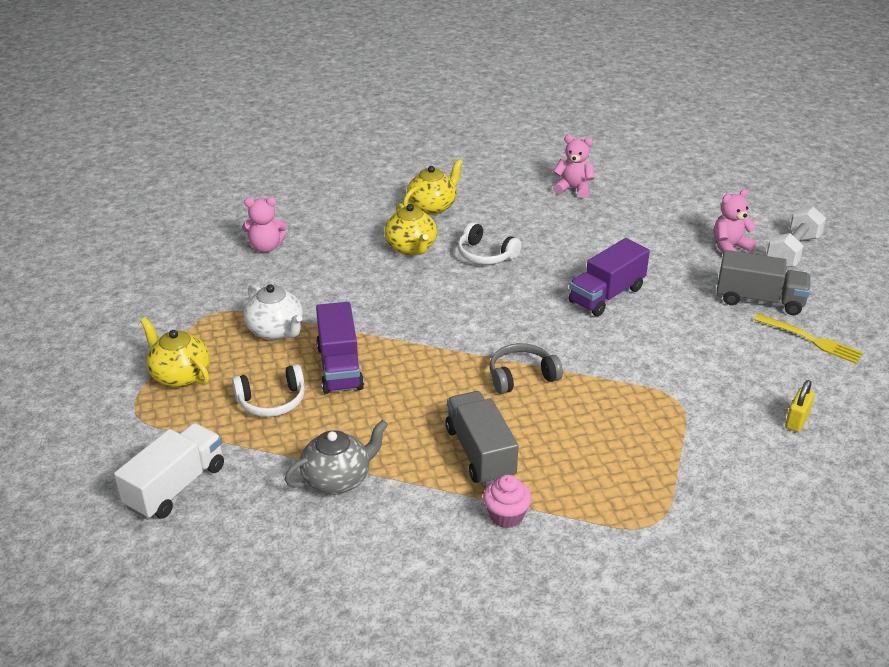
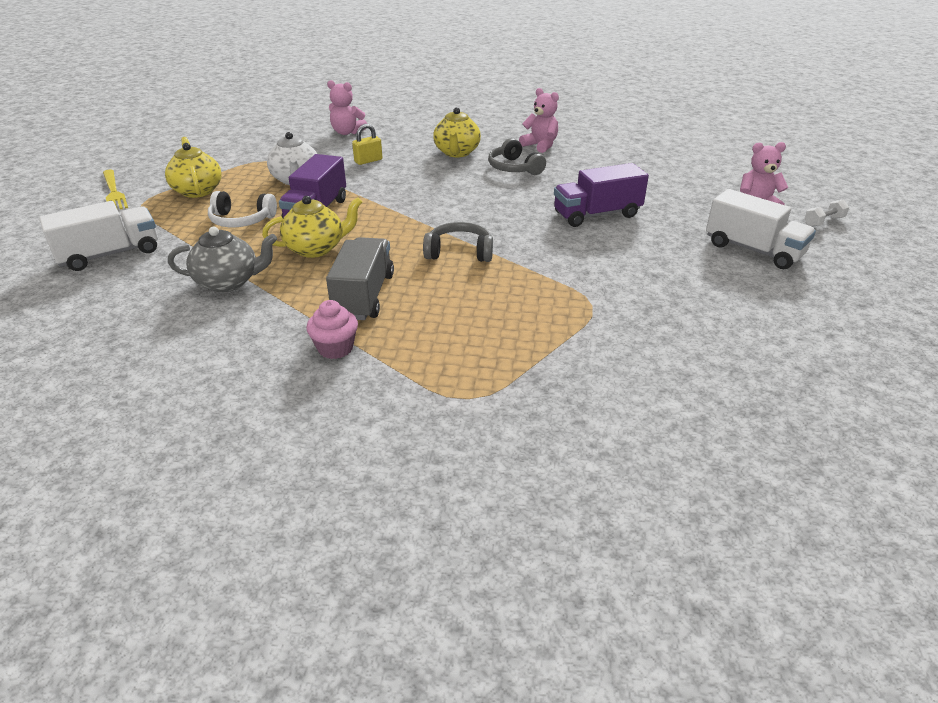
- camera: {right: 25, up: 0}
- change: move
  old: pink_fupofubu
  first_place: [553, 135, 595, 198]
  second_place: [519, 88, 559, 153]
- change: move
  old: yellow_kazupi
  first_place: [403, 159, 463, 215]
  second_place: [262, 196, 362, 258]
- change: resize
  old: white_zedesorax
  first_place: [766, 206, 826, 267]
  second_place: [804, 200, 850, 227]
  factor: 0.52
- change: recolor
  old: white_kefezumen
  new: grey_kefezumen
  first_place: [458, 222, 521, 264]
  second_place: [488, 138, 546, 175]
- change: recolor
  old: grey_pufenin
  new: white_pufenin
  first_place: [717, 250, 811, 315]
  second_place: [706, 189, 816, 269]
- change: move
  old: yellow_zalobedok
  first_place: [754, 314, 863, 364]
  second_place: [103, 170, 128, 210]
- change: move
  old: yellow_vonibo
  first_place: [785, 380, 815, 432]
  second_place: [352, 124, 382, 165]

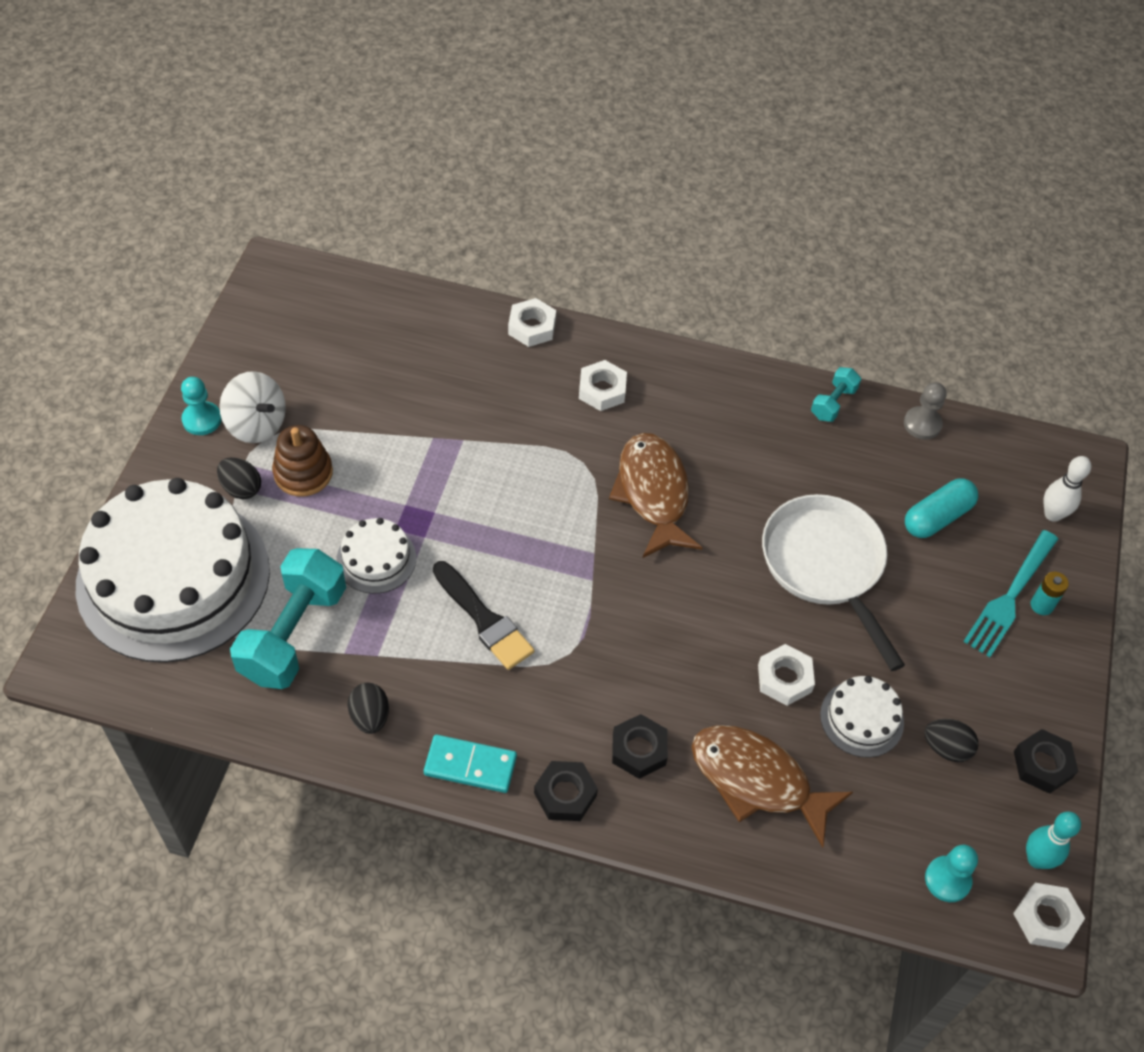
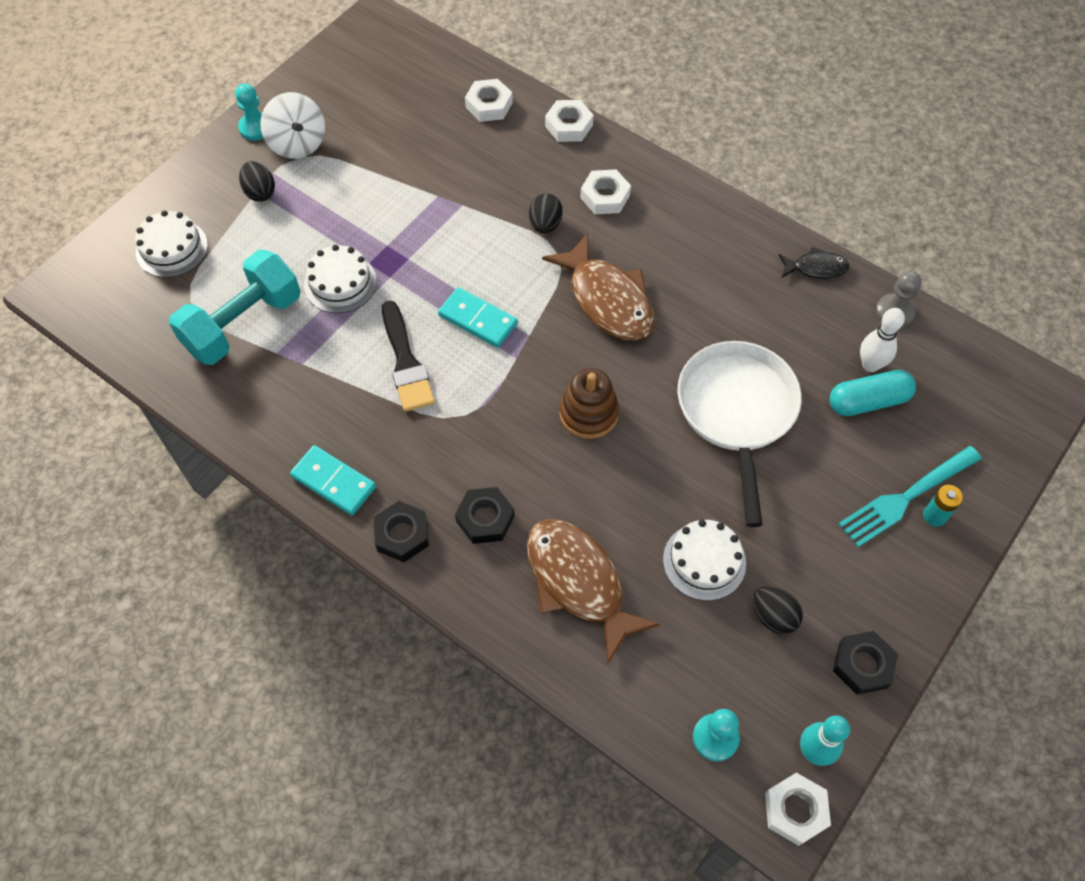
- camera: {right: 25, up: 5}
- change: replace
  old: turquoise_zedesorax
  new: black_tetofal
  first_place: [811, 367, 861, 422]
  second_place: [779, 247, 850, 279]
- change: move
  old: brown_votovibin
  first_place: [272, 425, 333, 496]
  second_place: [560, 368, 619, 439]
- change: rotate
  old: brown_tetofal
  first_place: [609, 433, 702, 558]
  second_place: [542, 233, 654, 341]
  degrees: 135
- change: move
  old: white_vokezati
  first_place: [1044, 456, 1091, 522]
  second_place: [860, 308, 905, 372]
- change: resize
  old: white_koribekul
  first_place: [76, 478, 270, 662]
  second_place: [135, 210, 208, 278]
  factor: 0.42
- change: move
  old: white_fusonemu
  first_place: [758, 644, 815, 706]
  second_place: [465, 79, 513, 122]
- change: move
  old: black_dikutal
  first_place: [347, 683, 389, 734]
  second_place: [529, 194, 563, 234]
- change: insert
  new: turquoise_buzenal
  second_place: [438, 287, 518, 348]

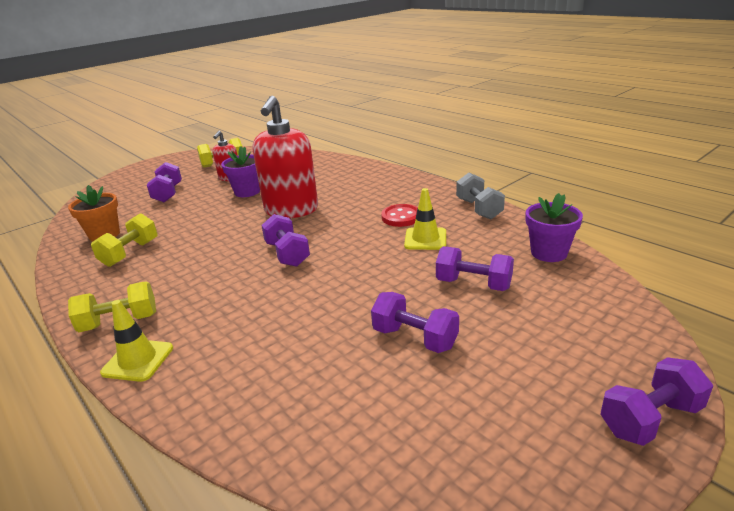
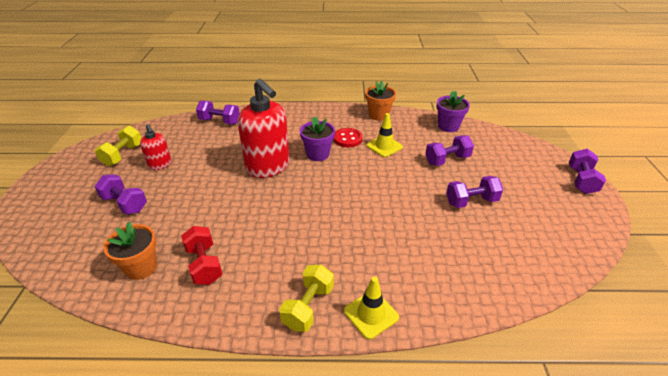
- camera: {right: -50, up: 10}
- change: move
  old: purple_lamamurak
  first_place: [221, 146, 260, 197]
  second_place: [300, 117, 335, 161]
- change: replace
  old: grey_zedesorax
  new: orange_lamamurak
  first_place: [456, 172, 505, 219]
  second_place: [365, 81, 396, 121]
- change: recolor
  old: yellow_zedesorax
  new: red_zedesorax
  first_place: [91, 213, 158, 267]
  second_place: [181, 226, 222, 285]
- change: move
  old: purple_zedesorax
  first_place: [261, 214, 310, 267]
  second_place: [196, 100, 240, 124]

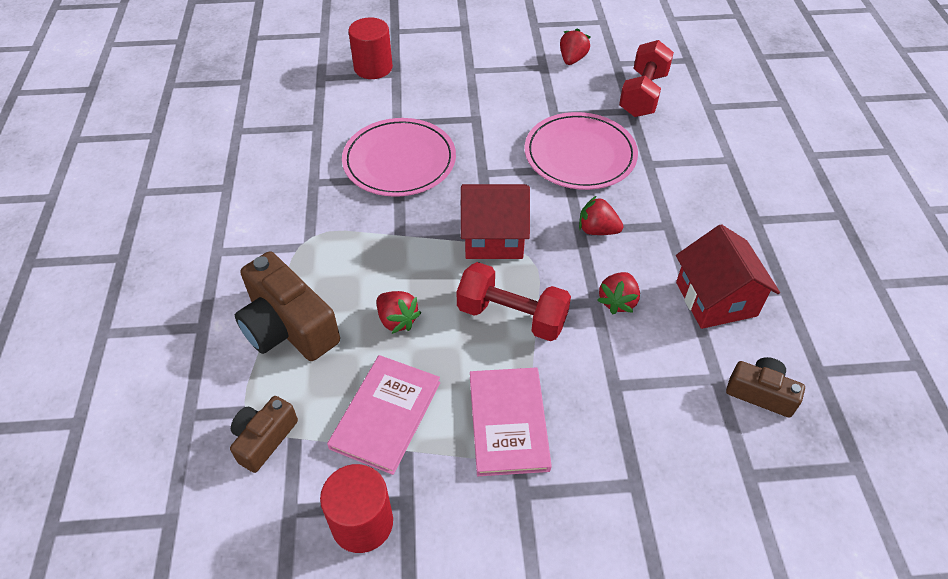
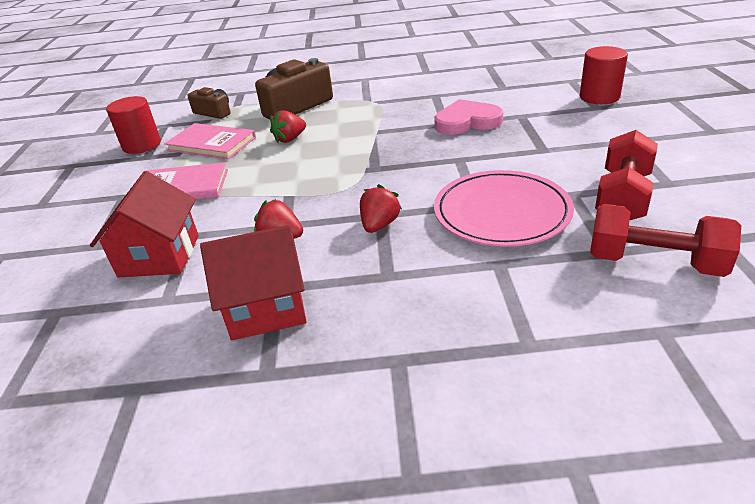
- camera: {right: 95, up: -15}
- change: delete
  old: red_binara
  first_place: [560, 28, 591, 65]
- change: replace
  old: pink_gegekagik
  new: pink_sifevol
  first_place: [342, 118, 456, 197]
  second_place: [434, 99, 503, 135]
- change: move
  old: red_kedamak
  first_place: [461, 184, 530, 259]
  second_place: [90, 171, 199, 278]
- change: move
  old: red_zedesorax
  first_place: [456, 262, 571, 341]
  second_place: [595, 130, 658, 220]
- change: delete
  old: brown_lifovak
  first_place: [726, 357, 805, 418]

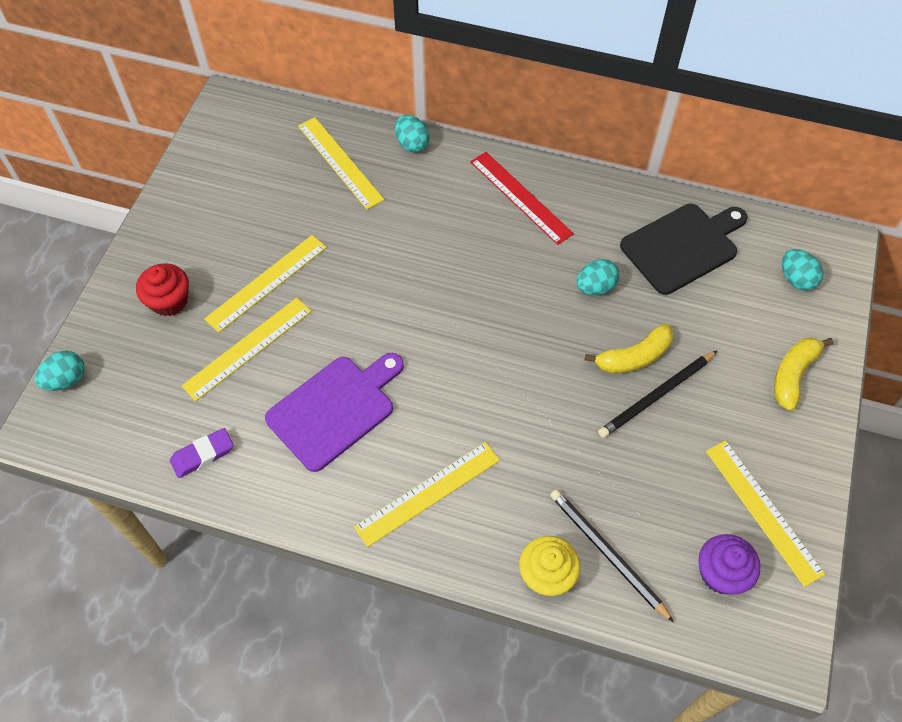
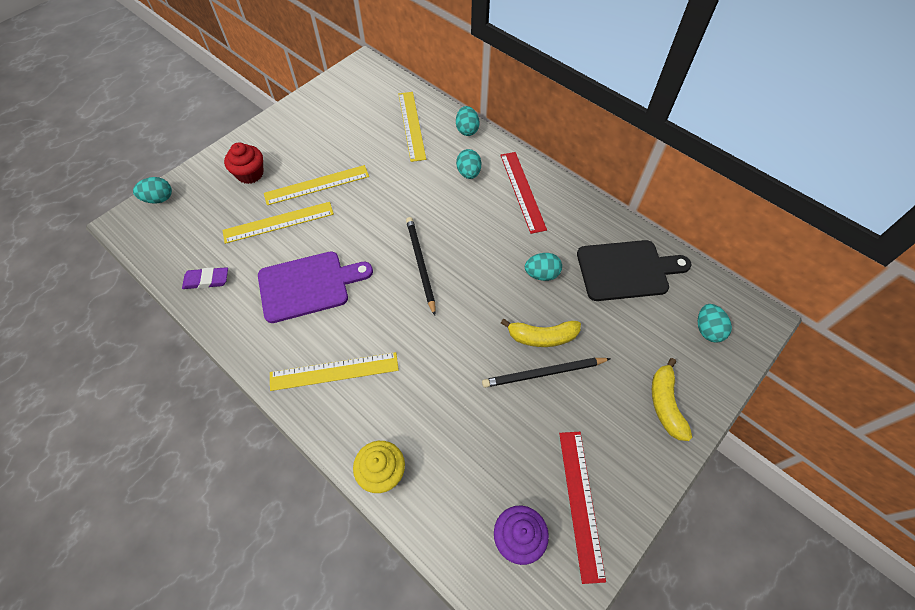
- camera: {right: 25, up: 0}
- change: rotate
  old: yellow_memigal
  first_place: [774, 338, 834, 411]
  second_place: [652, 358, 692, 441]
  degrees: -60
- change: recolor
  old: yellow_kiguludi
  new: red_kiguludi
  first_place: [706, 440, 825, 587]
  second_place: [559, 432, 606, 584]
- change: move
  old: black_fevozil
  first_place: [550, 489, 674, 623]
  second_place: [406, 217, 436, 316]
- change: insert
  new: turquoise_dikutal
  second_place: [456, 149, 481, 179]

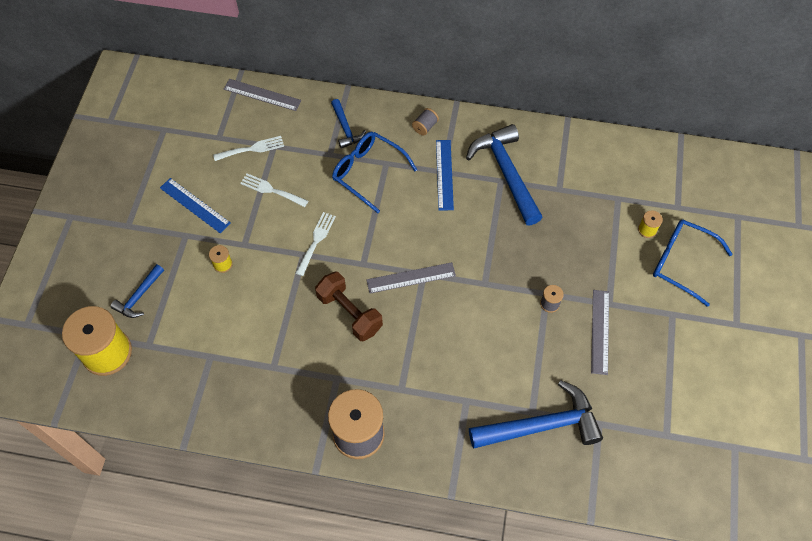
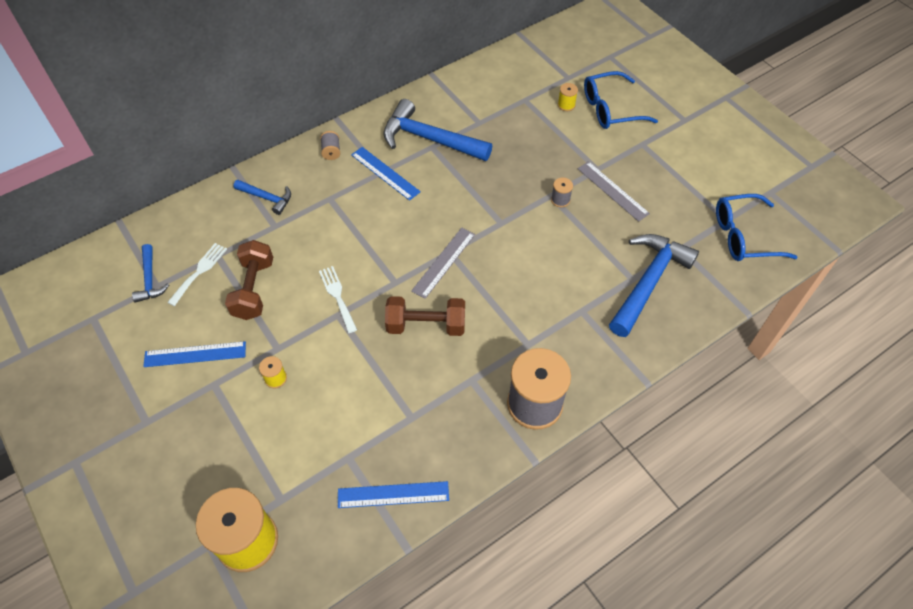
- camera: {right: -45, up: -5}
- change: delete
  old: grey_kiguludi
  first_place: [224, 79, 301, 111]
- change: move
  old: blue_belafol
  first_place: [332, 132, 417, 213]
  second_place: [716, 194, 798, 261]
- change: replace
  old: white_zalobedok
  new: brown_zedesorax
  first_place: [240, 173, 308, 207]
  second_place: [225, 240, 273, 320]
- change: move
  old: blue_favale
  first_place: [110, 264, 164, 318]
  second_place: [132, 244, 169, 303]
- change: insert
  new: blue_kiguludi
  second_place: [338, 481, 449, 508]

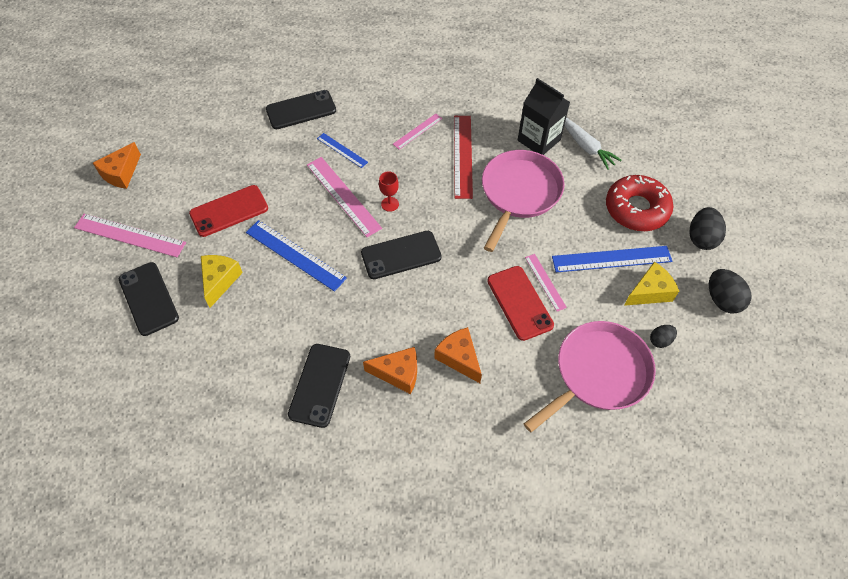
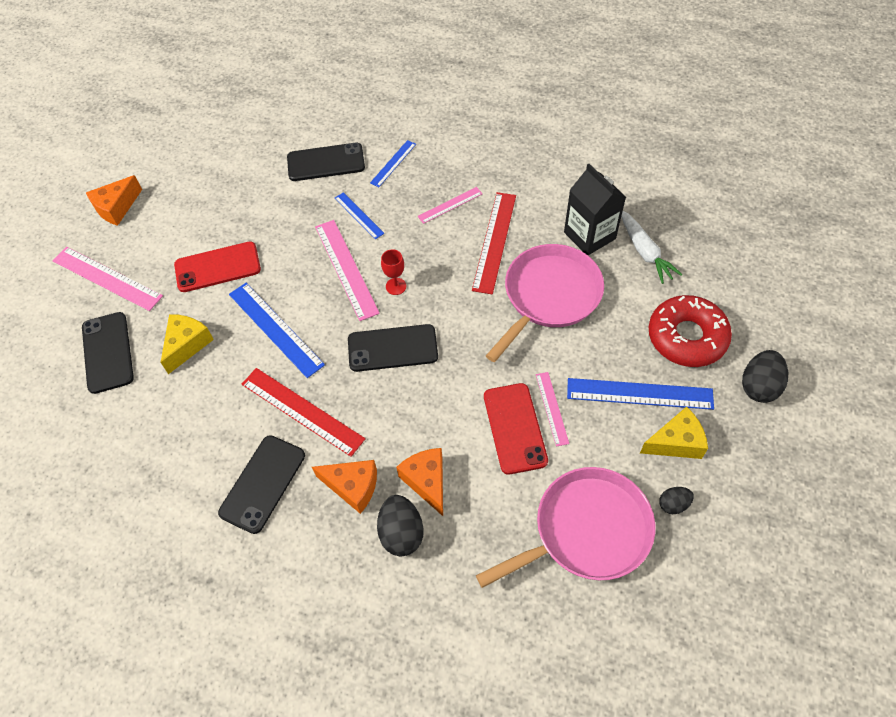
- camera: {right: 15, up: 0}
- change: move
  old: black_dikutal
  first_place: [709, 269, 752, 314]
  second_place: [377, 495, 424, 556]
- change: insert
  new: blue_kiguludi
  second_place: [370, 140, 416, 187]
- change: insert
  new: red_kiguludi
  second_place: [242, 368, 366, 457]

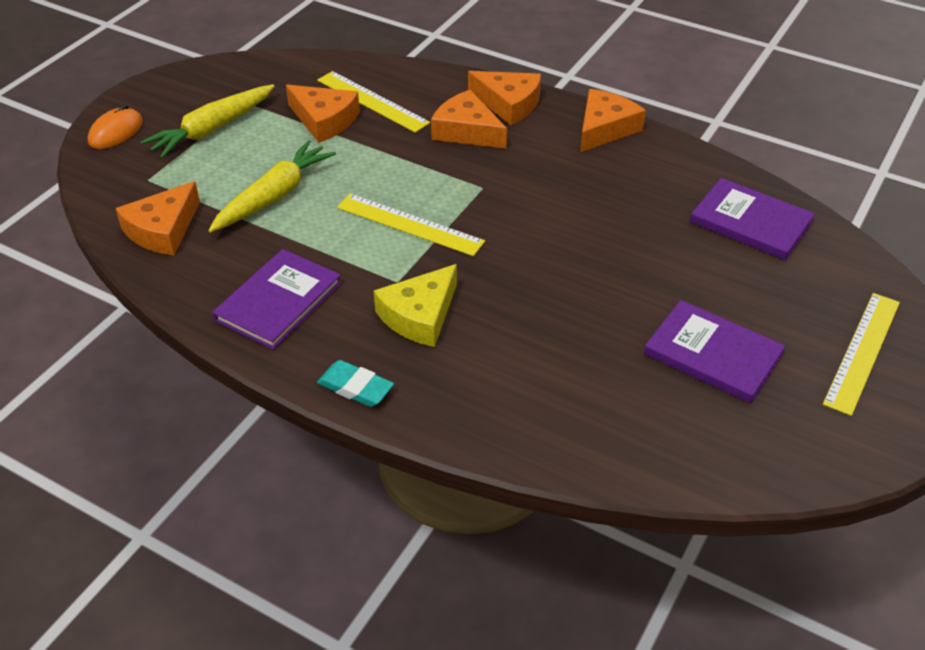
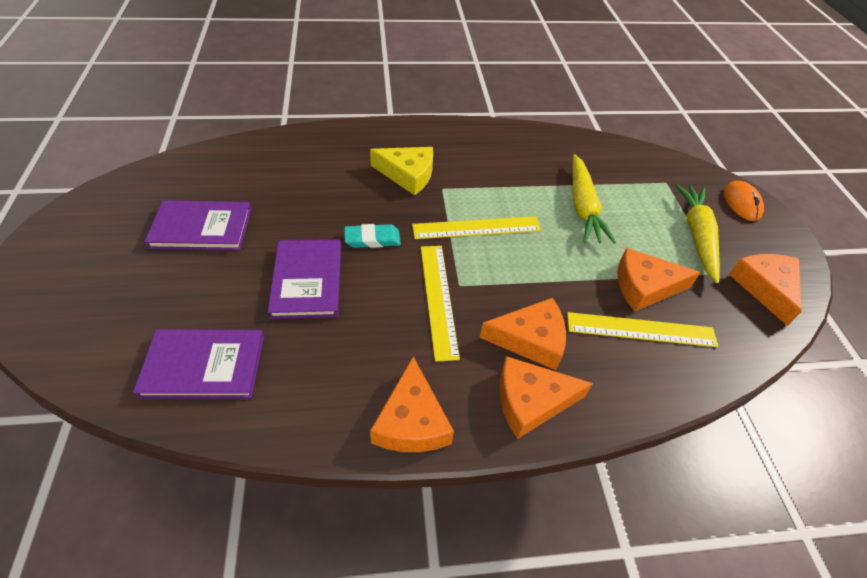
- camera: {right: 140, up: 5}
- change: move
  old: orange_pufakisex
  first_place: [115, 181, 200, 255]
  second_place: [729, 254, 802, 326]
- change: move
  old: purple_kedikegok
  first_place: [212, 249, 342, 350]
  second_place: [268, 240, 341, 319]
- change: rotate
  old: yellow_pufakisex
  first_place: [374, 264, 457, 347]
  second_place: [370, 147, 433, 195]
  degrees: 105
- change: move
  old: yellow_kiguludi
  first_place: [823, 293, 900, 416]
  second_place: [421, 246, 460, 362]
- change: move
  old: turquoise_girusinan
  first_place: [317, 360, 394, 407]
  second_place: [344, 224, 401, 248]

